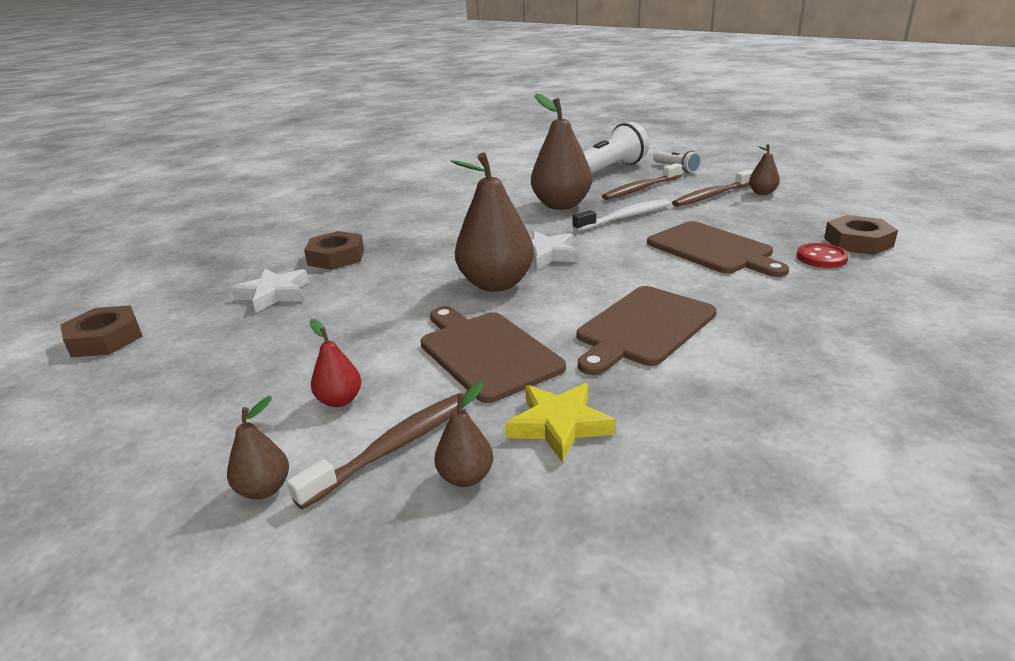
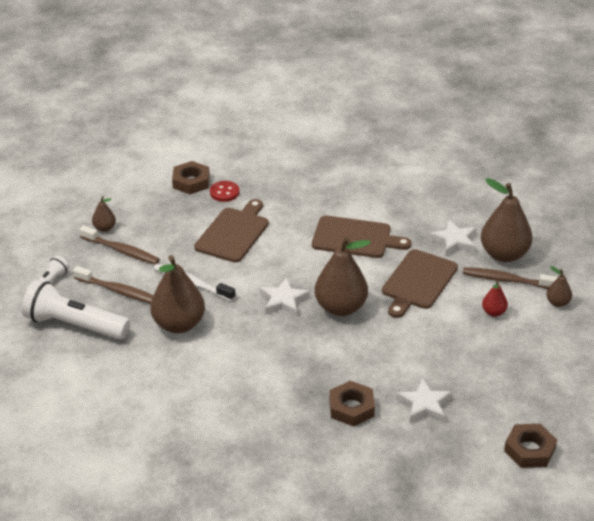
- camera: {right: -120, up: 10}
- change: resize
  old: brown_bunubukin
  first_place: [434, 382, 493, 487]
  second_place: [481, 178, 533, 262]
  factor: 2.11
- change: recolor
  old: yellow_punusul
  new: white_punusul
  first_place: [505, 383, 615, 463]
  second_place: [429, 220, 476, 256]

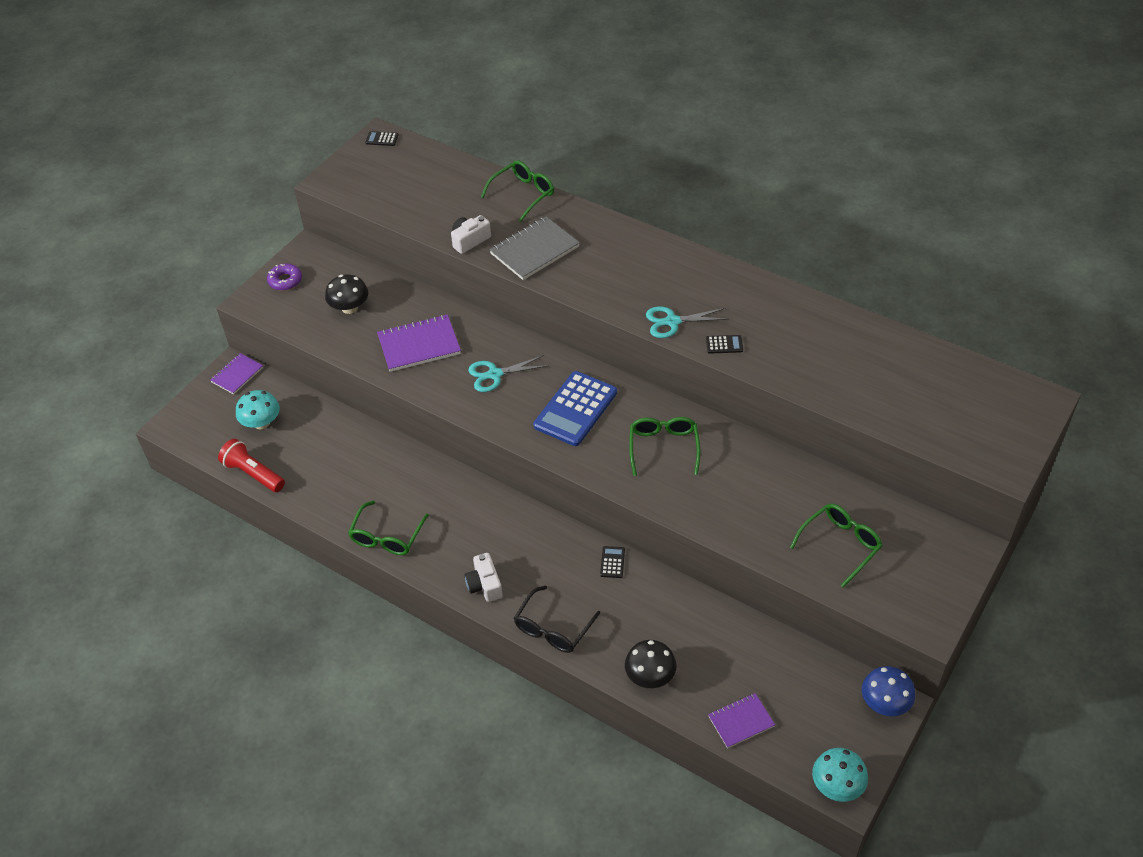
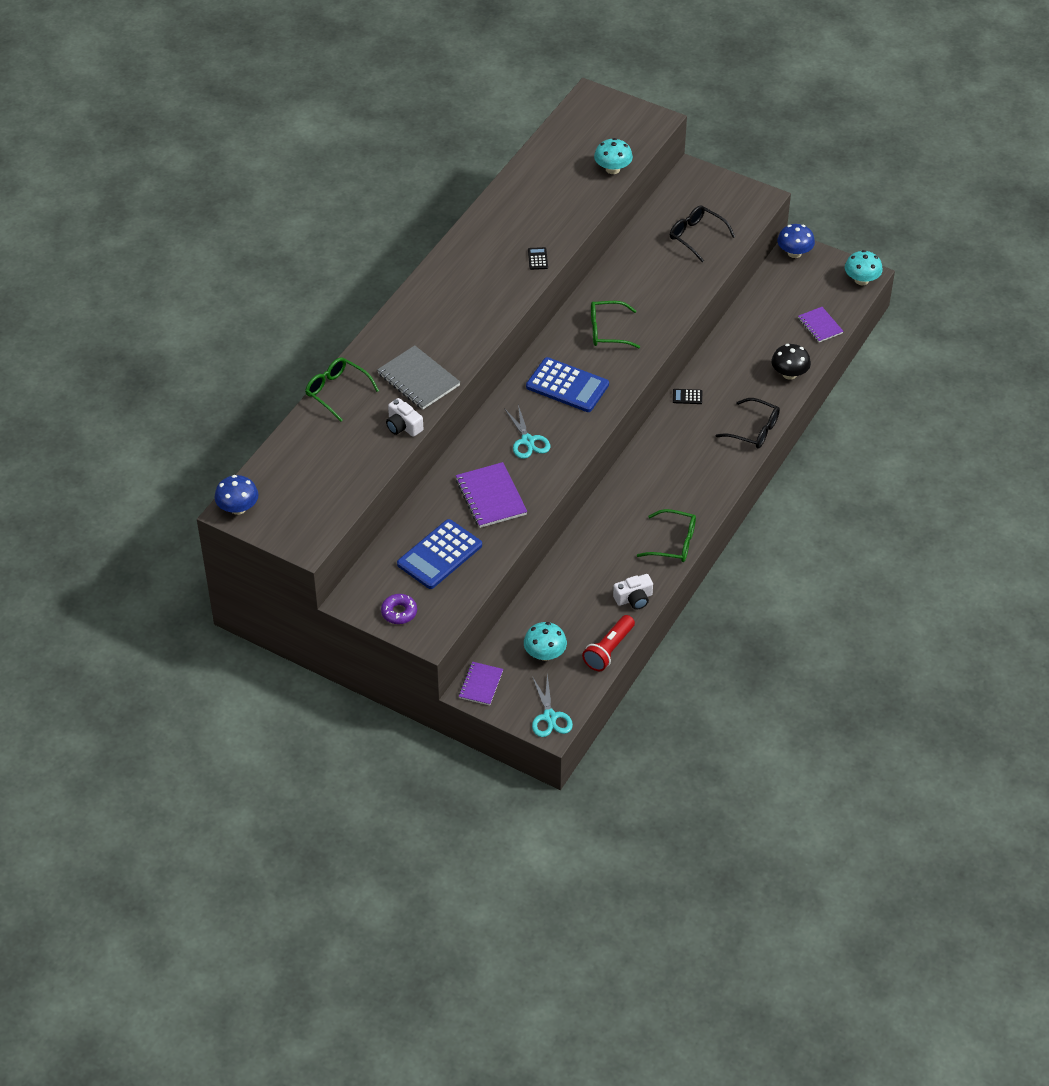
- camera: {right: -95, up: 0}
- change: replace
  old: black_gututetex
  new: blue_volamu
  first_place: [365, 131, 399, 146]
  second_place: [214, 475, 259, 515]
- change: replace
  old: black_volamu
  new: blue_gututetex
  first_place: [325, 274, 368, 314]
  second_place: [397, 519, 482, 589]
- change: move
  old: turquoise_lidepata
  first_place: [646, 306, 728, 338]
  second_place: [532, 674, 573, 737]
- change: rotate
  old: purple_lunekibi
  first_place: [210, 353, 263, 394]
  second_place: [459, 662, 503, 705]
  degrees: 75
- change: recolor
  old: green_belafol
  new: black_belafol
  first_place: [790, 504, 883, 588]
  second_place: [670, 205, 735, 262]
- change: move
  old: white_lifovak
  first_place: [465, 553, 502, 602]
  second_place: [613, 574, 653, 610]
- change: insert
  new: turquoise_volamu
  second_place: [594, 138, 633, 174]

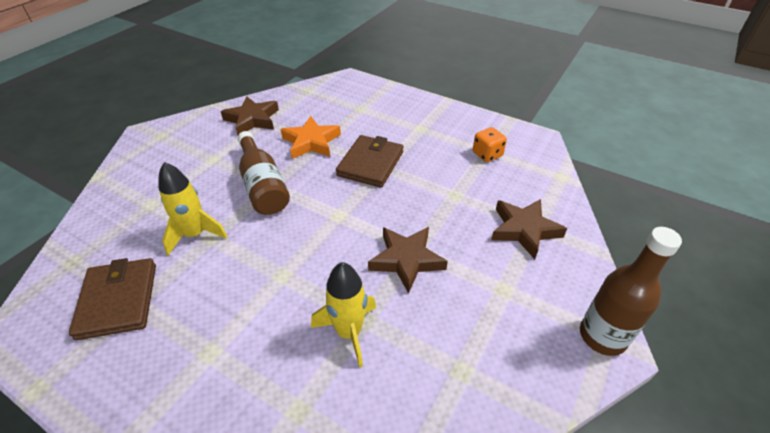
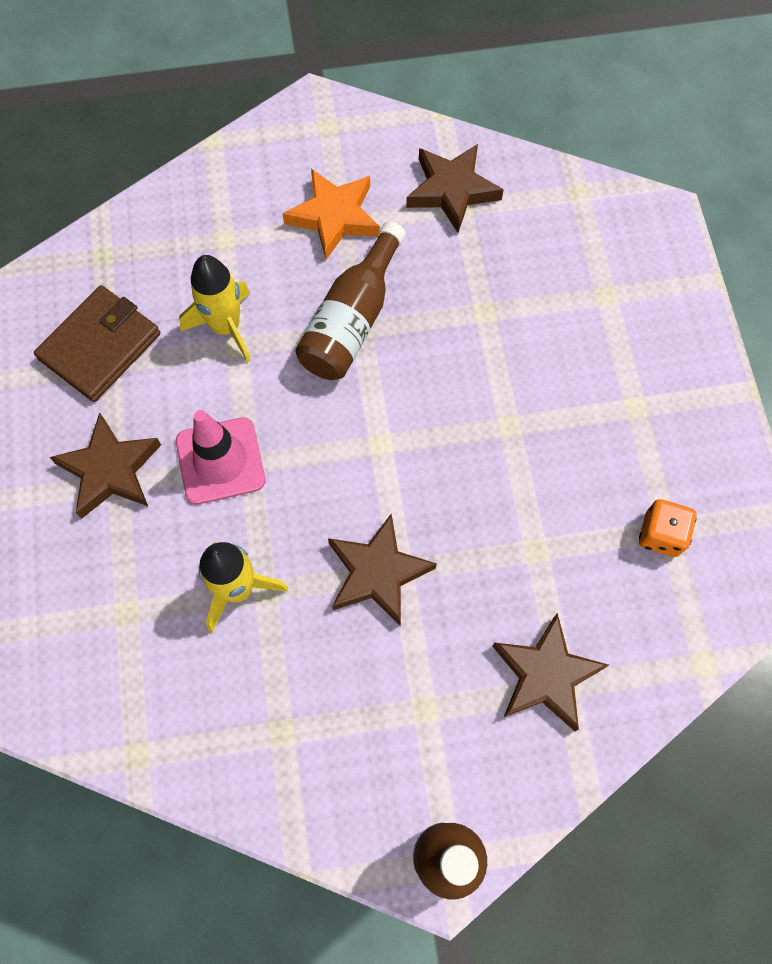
- camera: {right: 50, up: 25}
- change: move
  old: orange_punusul
  first_place: [281, 116, 341, 159]
  second_place: [283, 169, 380, 260]
- change: delete
  old: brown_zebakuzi
  first_place: [336, 135, 403, 188]
- change: insert
  new: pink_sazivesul
  second_place: [176, 410, 265, 505]
- change: insert
  new: brown_punusul
  second_place: [49, 412, 161, 519]

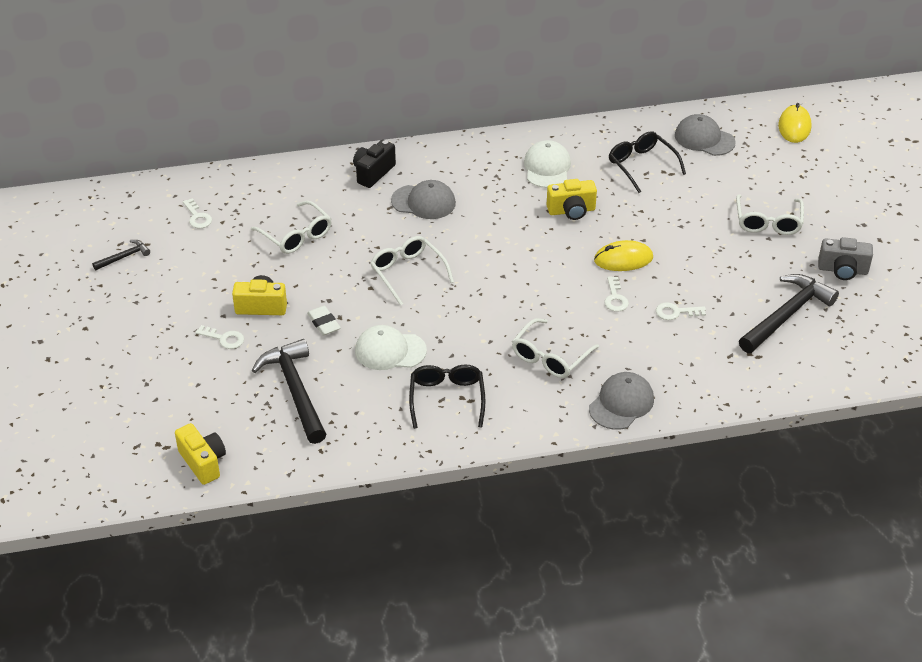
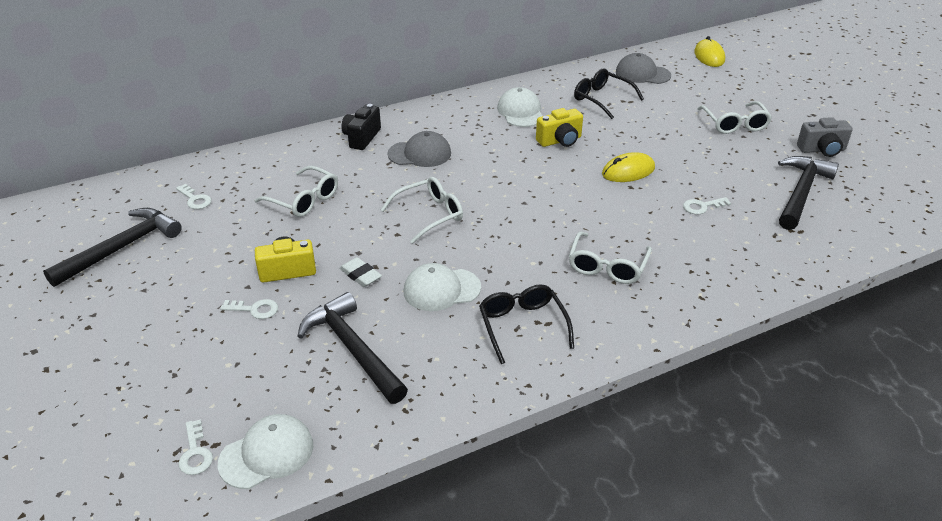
- camera: {right: -15, up: -5}
- change: rotate
  old: white_belafol
  first_place: [370, 236, 454, 305]
  second_place: [381, 177, 463, 244]
  degrees: 105
- change: resize
  old: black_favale
  first_place: [92, 240, 150, 270]
  second_place: [43, 208, 182, 287]
  factor: 2.11
- change: move
  old: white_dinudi
  first_place: [604, 276, 629, 312]
  second_place: [178, 419, 213, 475]
- change: delete
  old: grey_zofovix
  first_place: [589, 372, 654, 430]
- change: replace
  old: yellow_lifovak
  new: white_zofovix
  first_place: [175, 423, 226, 485]
  second_place: [218, 414, 313, 489]

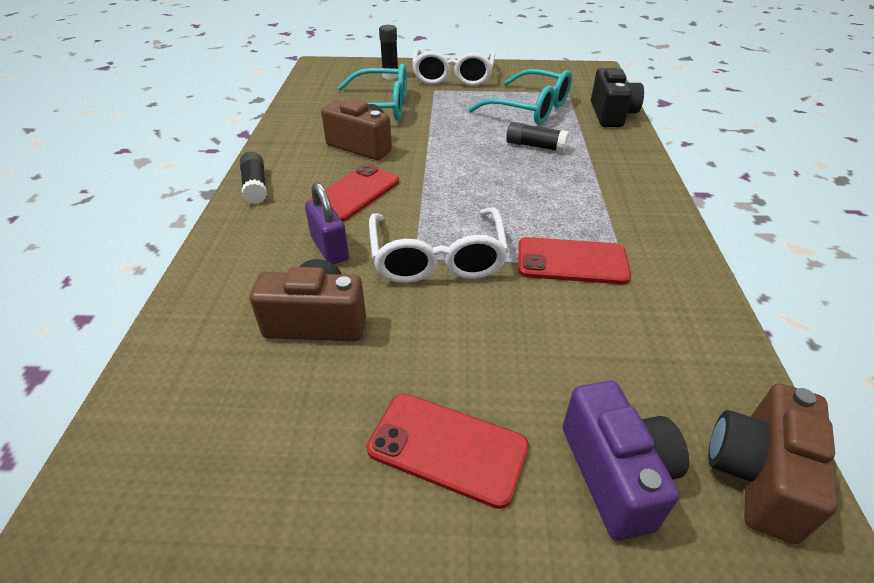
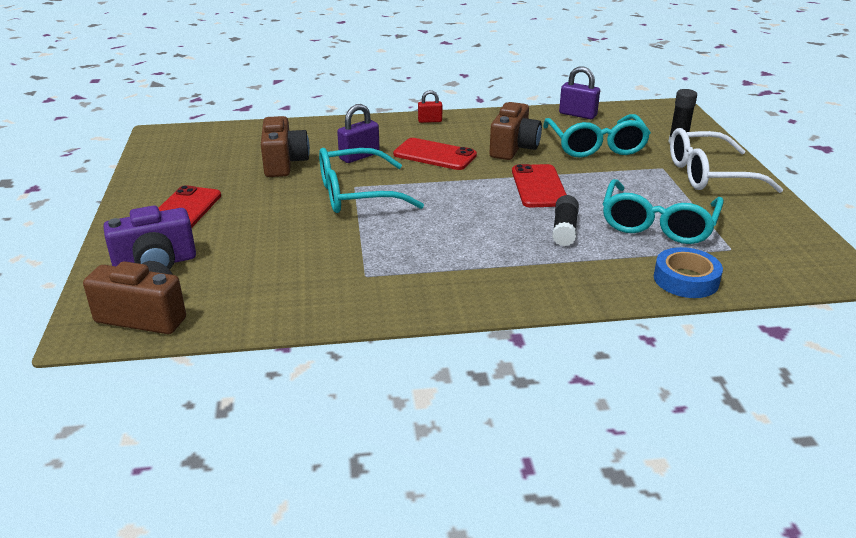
- camera: {right: 80, up: -10}
- change: replace
  old: black_lifovak
  new: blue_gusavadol
  first_place: [591, 68, 644, 127]
  second_place: [654, 247, 723, 298]
- change: replace
  old: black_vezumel
  new: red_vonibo
  first_place: [240, 152, 267, 204]
  second_place: [418, 90, 442, 123]
- change: recolor
  old: white_belafol
  new: turquoise_belafol
  first_place: [369, 207, 508, 283]
  second_place: [319, 148, 424, 213]
- change: move
  old: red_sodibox
  first_place: [518, 237, 631, 284]
  second_place: [512, 164, 567, 207]
- change: insert
  new: purple_vonibo
  second_place: [559, 66, 600, 119]

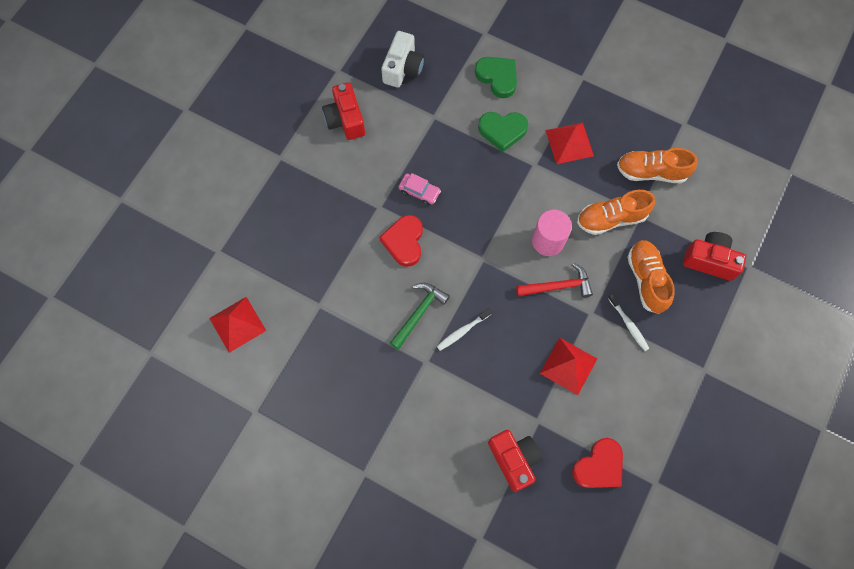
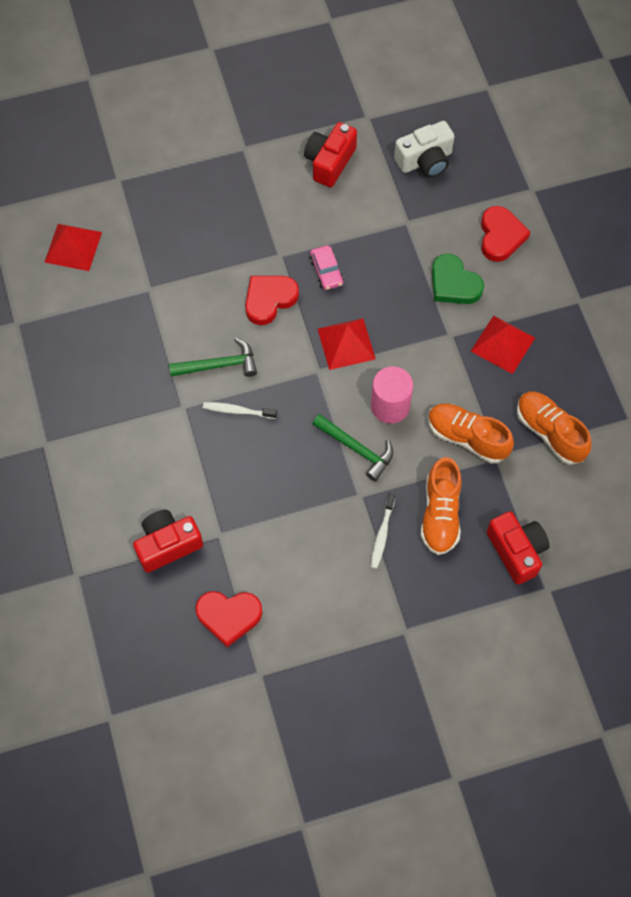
- camera: {right: 45, up: -5}
- change: recolor
  old: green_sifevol
  new: red_sifevol
  first_place: [475, 57, 517, 98]
  second_place: [481, 206, 530, 262]
- change: rotate
  old: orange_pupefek
  first_place: [627, 240, 675, 314]
  second_place: [421, 457, 462, 555]
  degrees: 150
- change: recolor
  old: red_favale
  new: green_favale
  first_place: [516, 263, 593, 298]
  second_place: [313, 414, 393, 481]
- change: move
  old: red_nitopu
  first_place: [540, 338, 597, 395]
  second_place: [318, 318, 376, 370]
- change: rotate
  old: red_lifovak
  first_place: [488, 430, 542, 492]
  second_place: [133, 510, 203, 573]
  degrees: -135

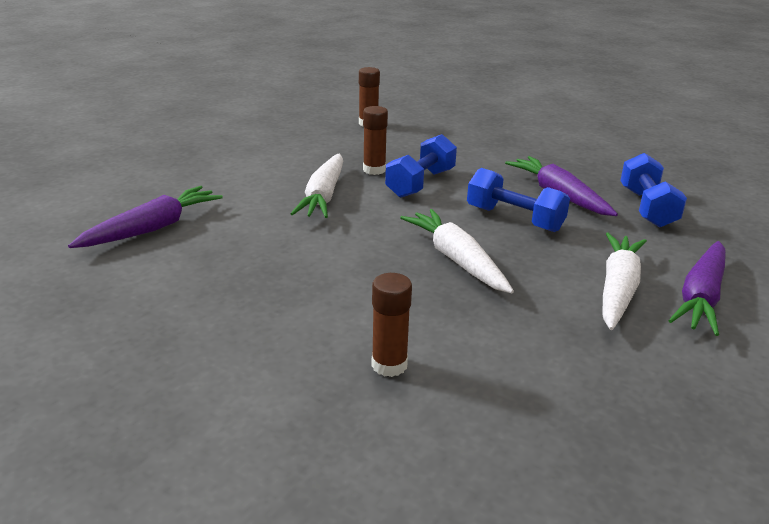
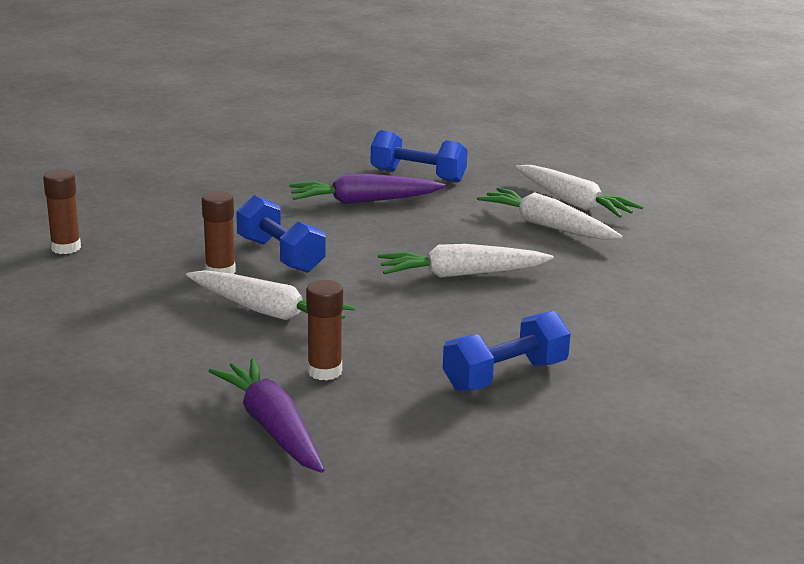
- camera: {right: -70, up: -5}
- change: move
  old: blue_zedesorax
  first_place: [467, 168, 570, 232]
  second_place: [443, 311, 571, 391]
- change: recolor
  old: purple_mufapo
  new: white_mufapo
  first_place: [668, 241, 726, 336]
  second_place: [515, 165, 644, 218]
- change: move
  old: brown_vezumel
  first_place: [372, 273, 412, 377]
  second_place: [306, 280, 343, 381]

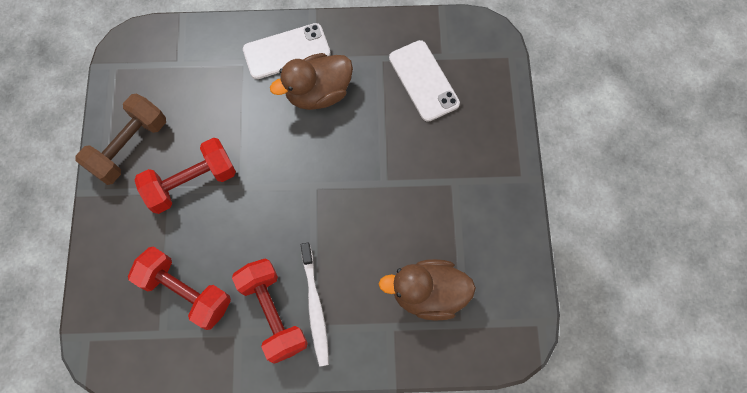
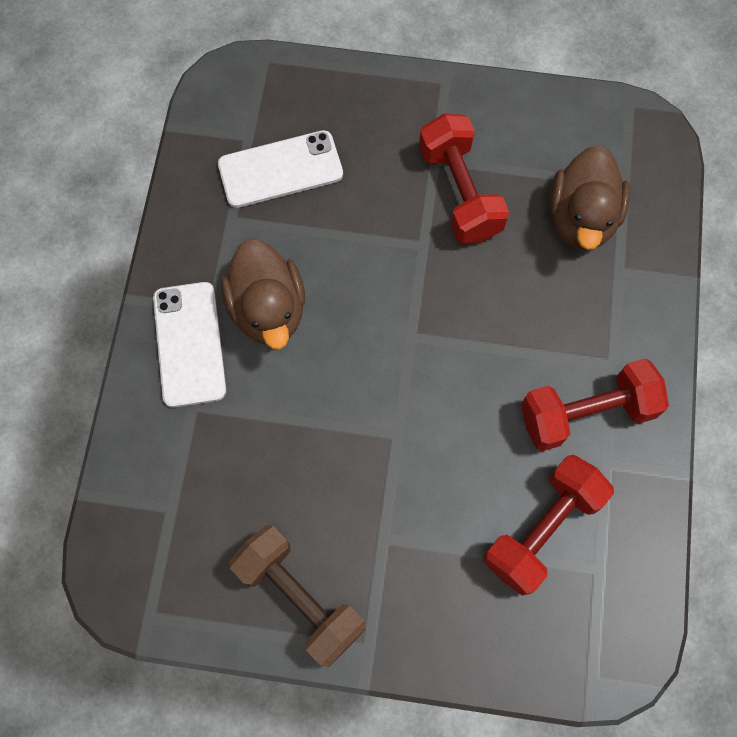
- camera: {right: -80, up: 0}
- change: move
  old: red_zedesorax
  first_place: [135, 138, 236, 214]
  second_place: [419, 114, 509, 243]
- change: delete
  old: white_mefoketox
  first_place: [301, 243, 329, 367]

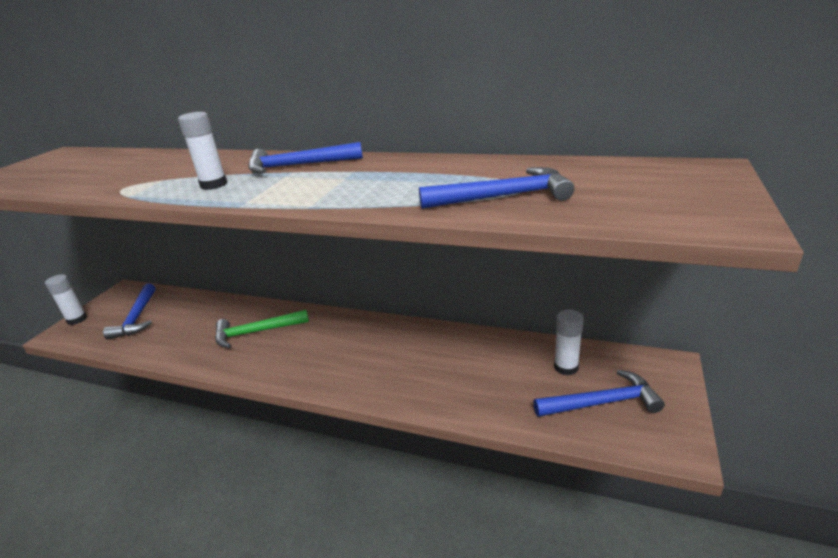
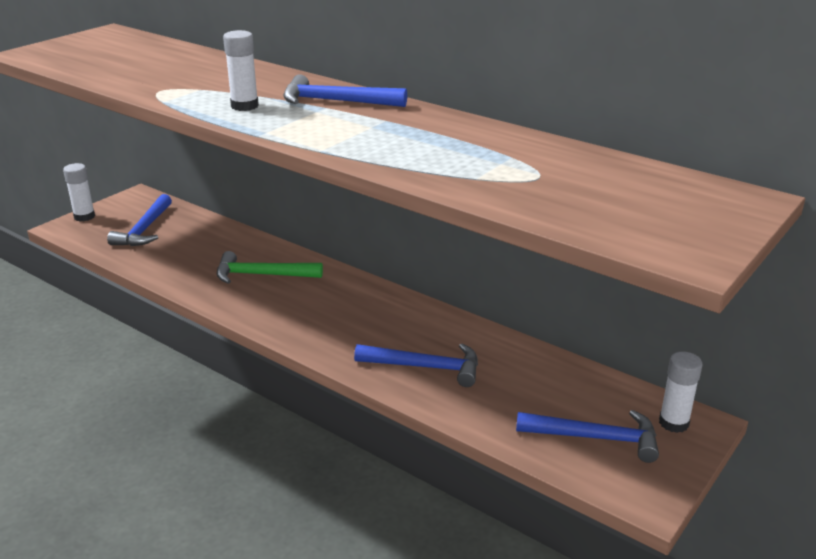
- camera: {right: 15, up: 0}
- change: move
  old: blue_favale
  first_place: [419, 167, 575, 209]
  second_place: [354, 344, 478, 387]
- change: move
  old: white_vezumel
  first_place: [554, 309, 584, 376]
  second_place: [659, 352, 702, 433]

